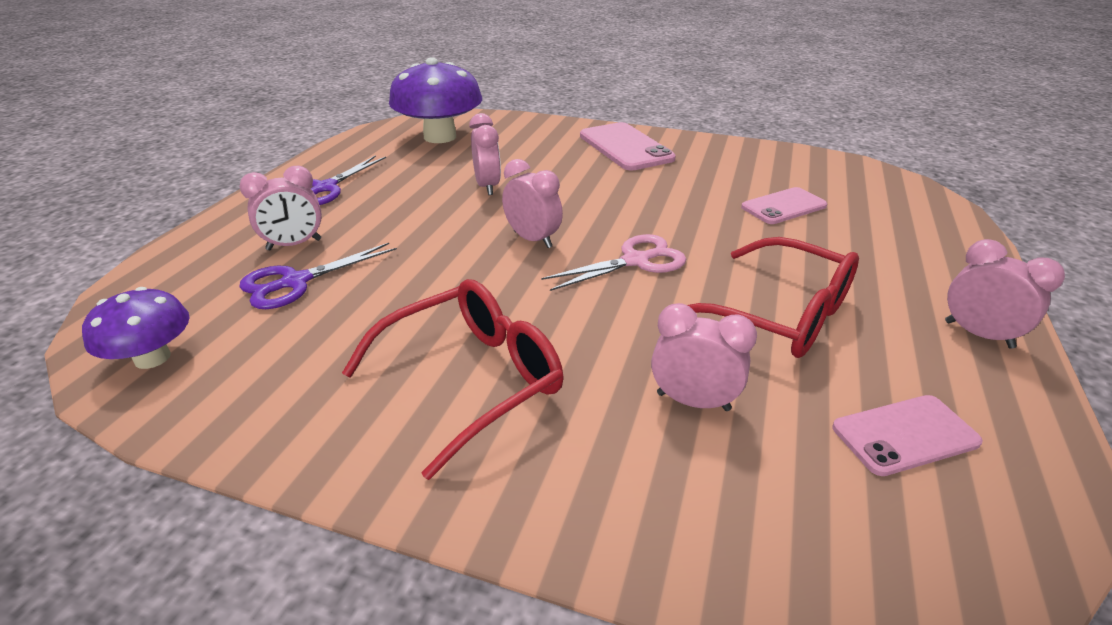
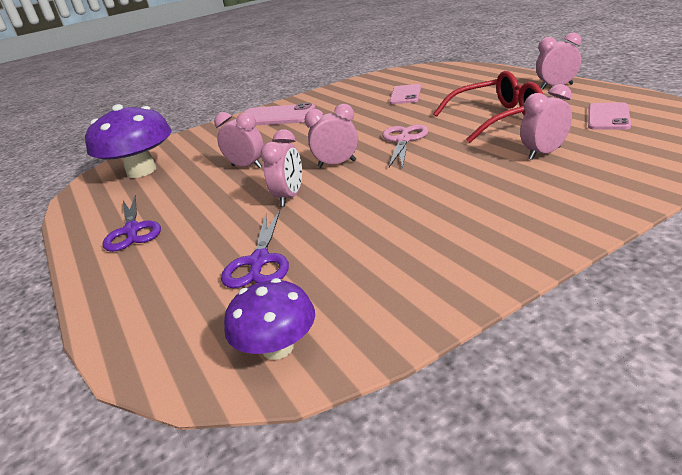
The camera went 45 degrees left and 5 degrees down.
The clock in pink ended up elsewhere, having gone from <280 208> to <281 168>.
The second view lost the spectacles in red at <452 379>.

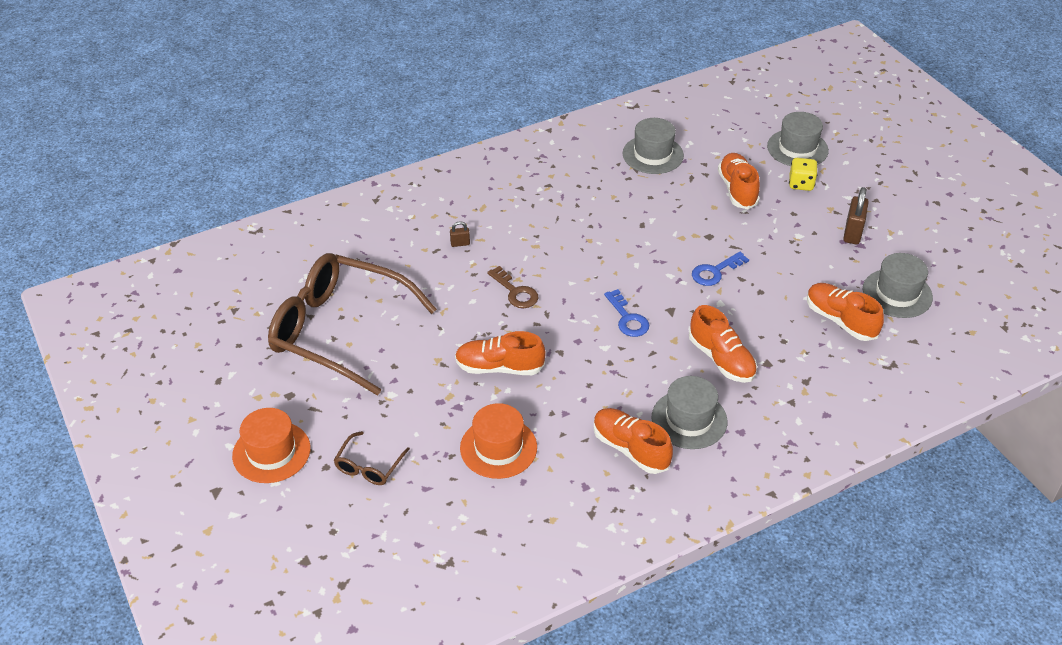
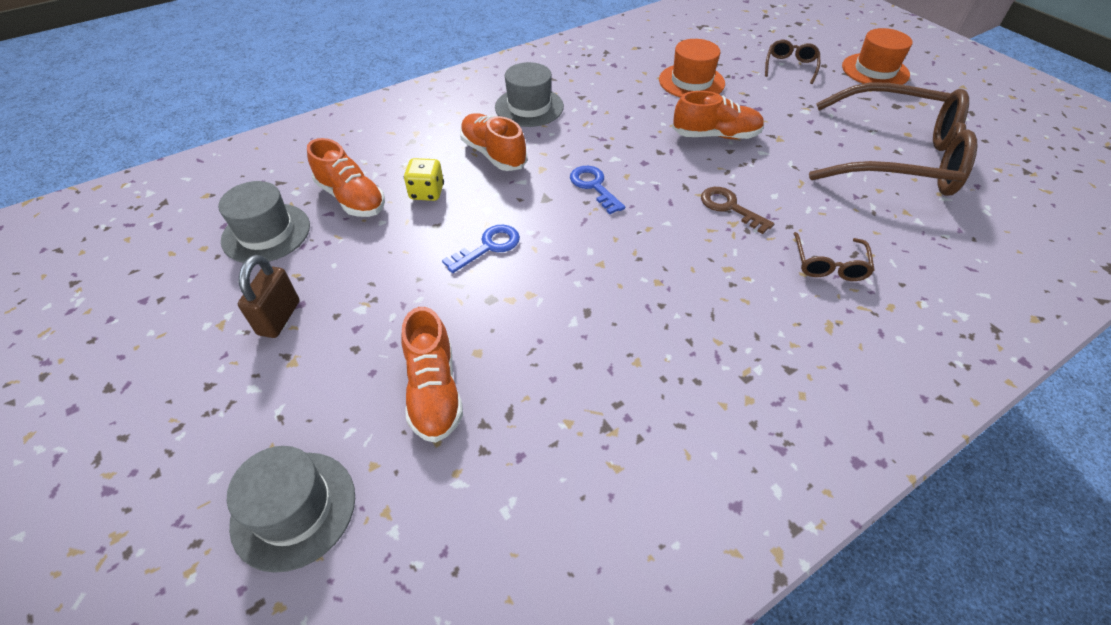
The camera went 175 degrees right and 5 degrees up.
The second view lost the tall hat in grey at <653 146>.
The game die in golden ended up elsewhere, having gone from <803 174> to <424 179>.
Where the padlock in dark brown stood at <460 234>, the spectacles in dark brown came to stand at <834 256>.
The second view lost the lace-up shoe in orange-coloured at <633 441>.

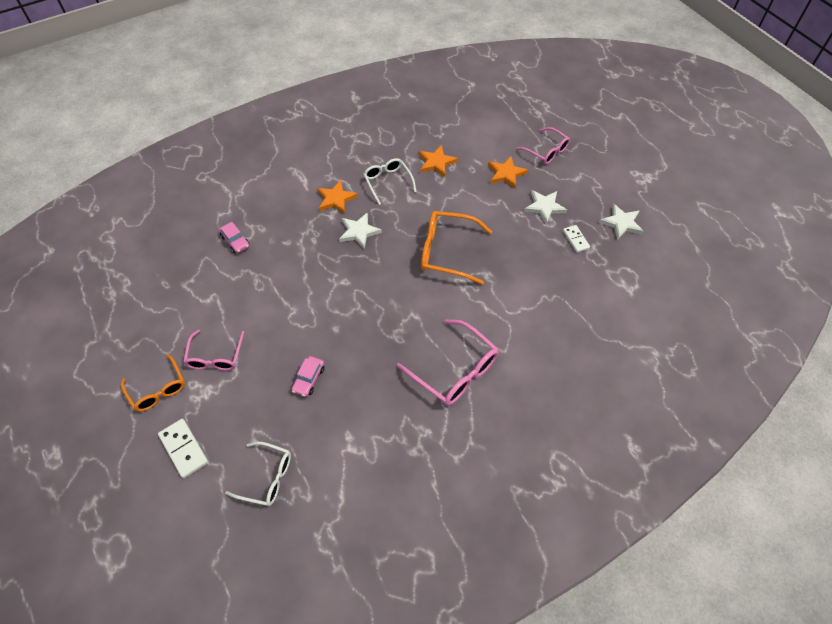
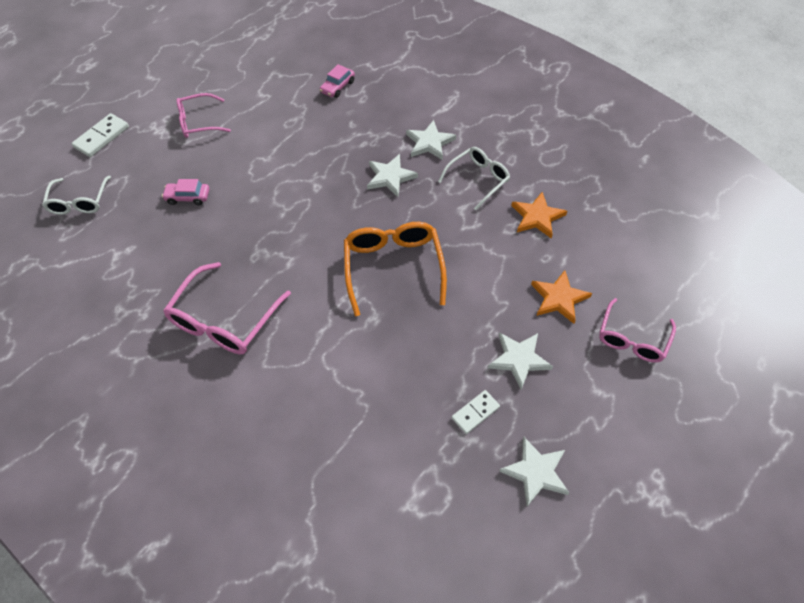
The camera went 75 degrees right and 0 degrees up.
What was the star in orange-coloured at <337 197> turned into the star in white at <431 140>.
The second view lost the spectacles in orange-coloured at <153 382>.

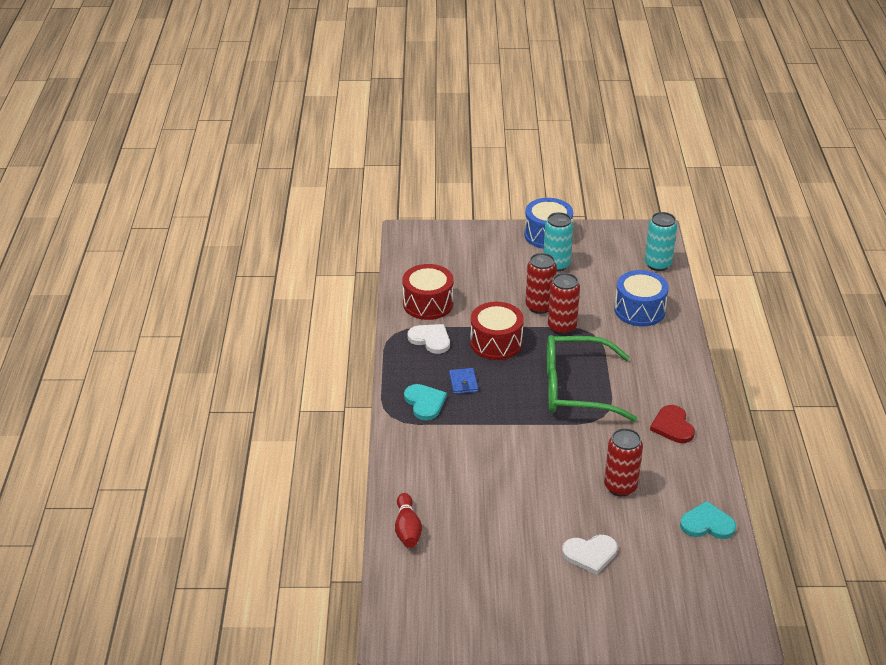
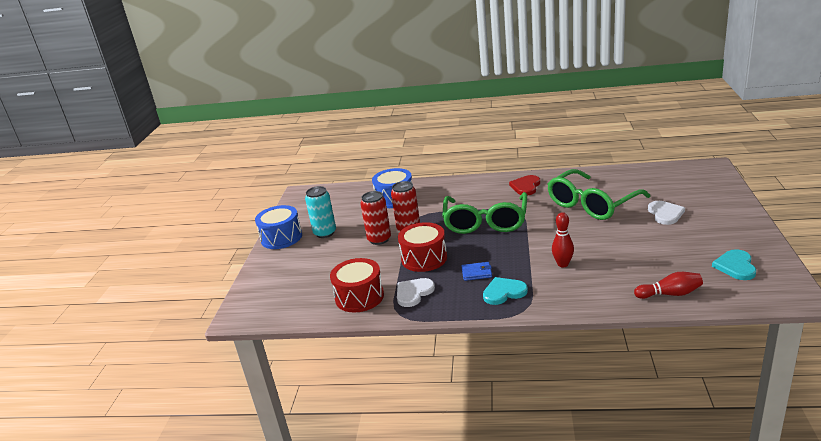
The camera went 80 degrees left and 10 degrees down.
The second view lost the soda can in teal at <661 241>.
The heart in red at <672 424> ended up facing another way, 120 degrees clockwise from before.
Where the soda can in red stood at <623 462>, the spectacles in emerald came to stand at <598 194>.
The heart in teal ended up elsewhere, having gone from <708 520> to <734 264>.
The second view gained the skittle in red at <563 240>.

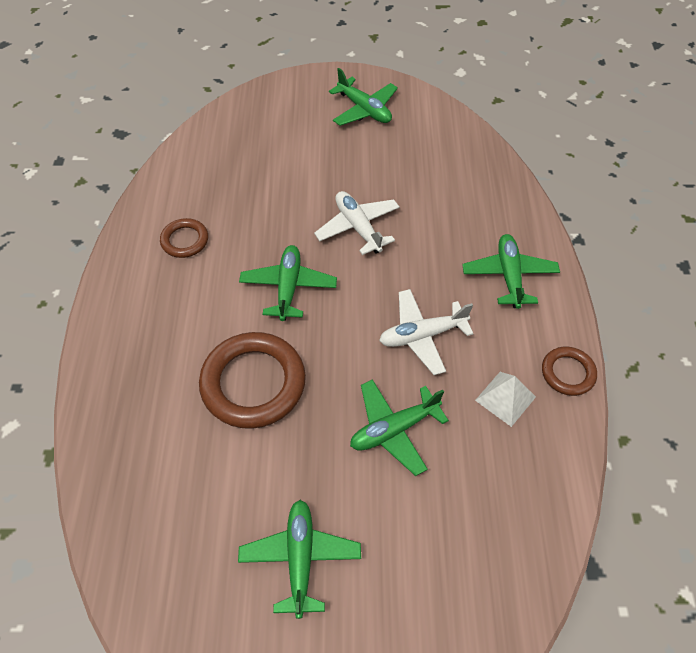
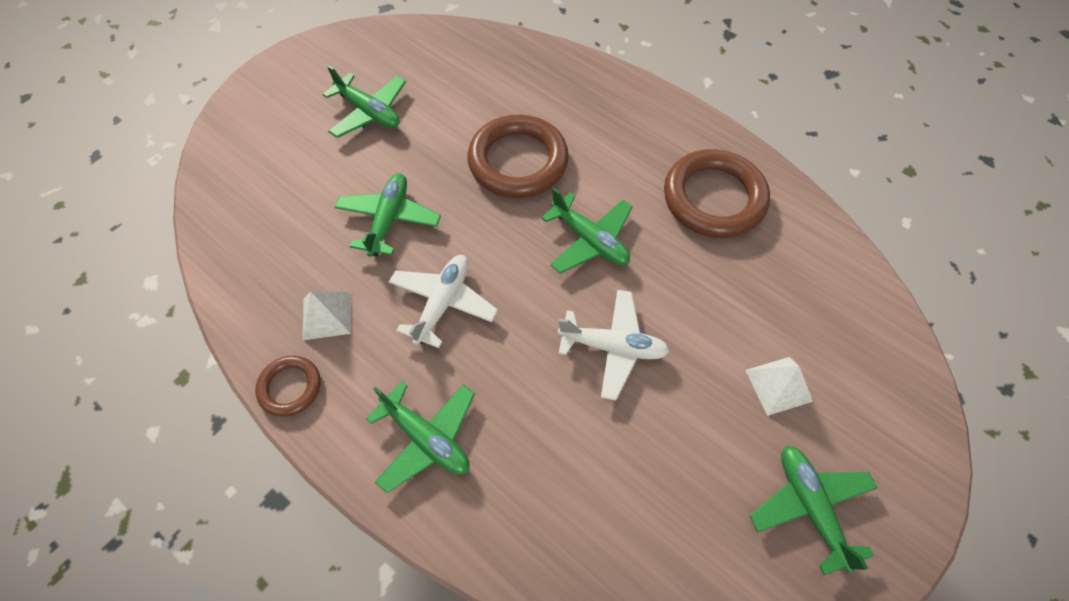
The camera went 130 degrees right and 5 degrees up.
The toy plane in emerald at <363 97> ended up facing another way, 75 degrees clockwise from before.
The size of the hoop in dark brown at <184 238> changed by a factor of 1.92.
The second view gained the solid pyramid in white at <779 386>.

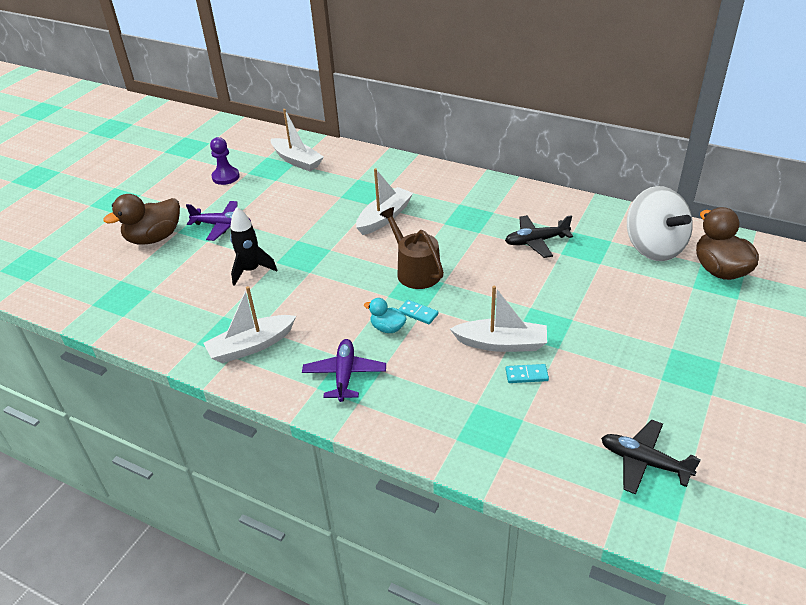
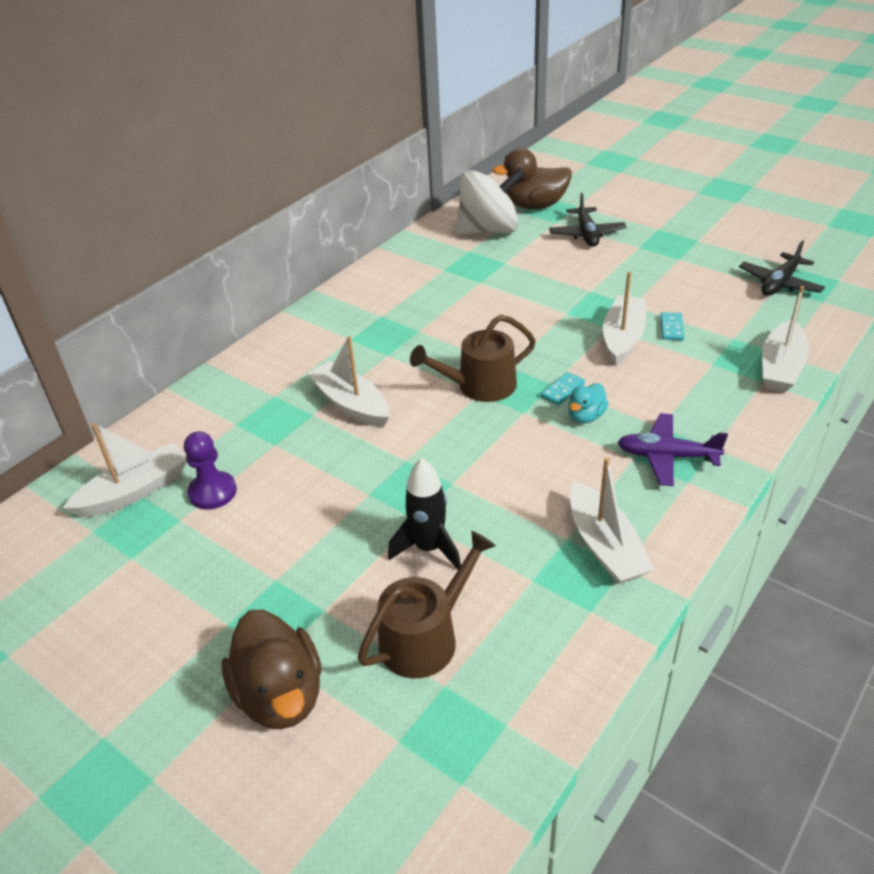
The camera went 80 degrees left and 0 degrees up.
The pawn in purple ended up elsewhere, having gone from <225 161> to <210 470>.
The second view lost the toy plane in purple at <218 221>.
The toy plane in jet-black ended up elsewhere, having gone from <539 236> to <588 220>.
The second view gained the toy boat in white at <785 339>.
The second view gained the watering can in dark brown at <427 604>.

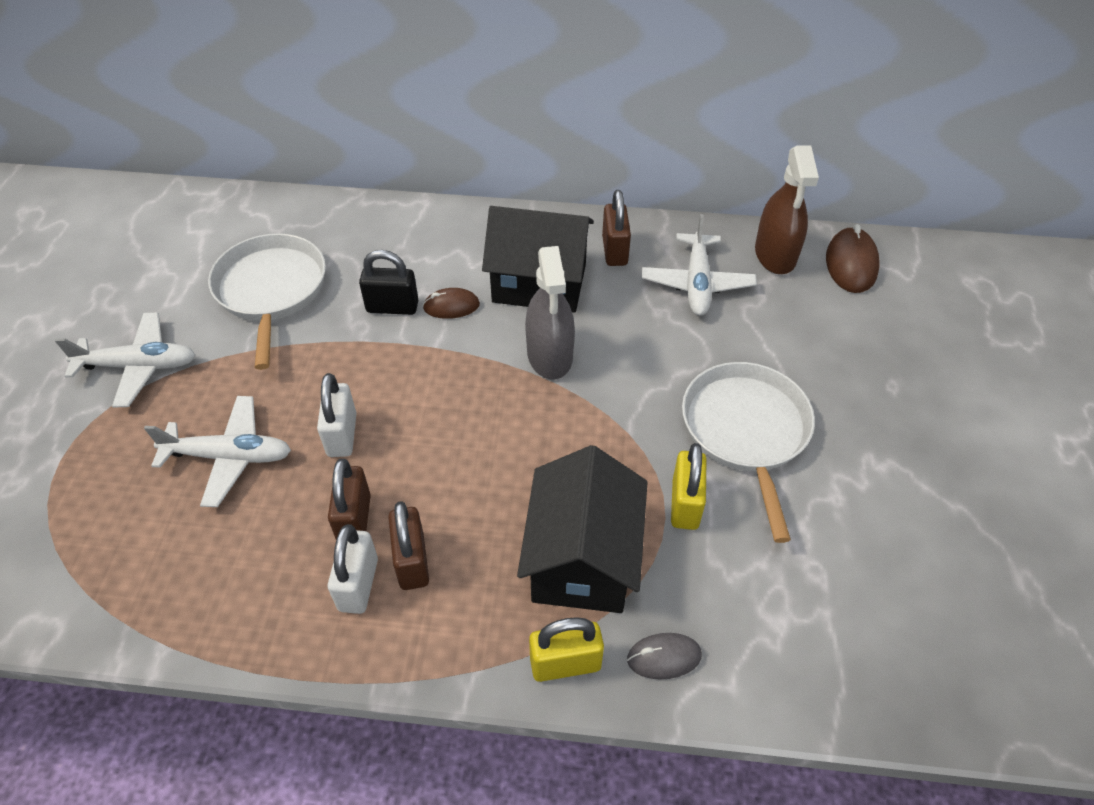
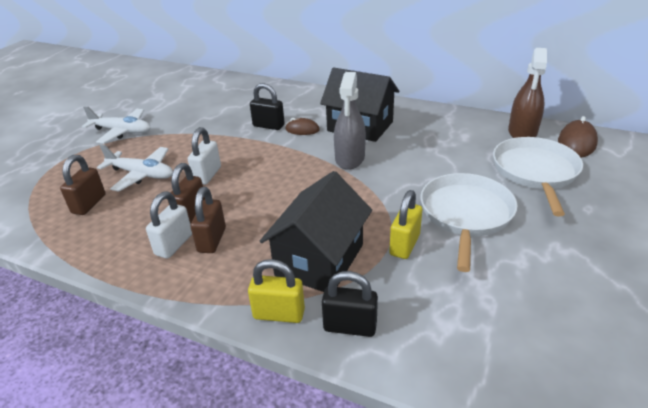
The camera went 20 degrees right and 15 degrees down.
The padlock in dark brown ended up elsewhere, having gone from <616 228> to <83 185>.
The second view lost the toy plane in white at <699 265>.
The frying pan in white ended up elsewhere, having gone from <267 301> to <538 176>.
Where the computer mouse in grey stood at <664 656>, the padlock in jet-black came to stand at <350 304>.

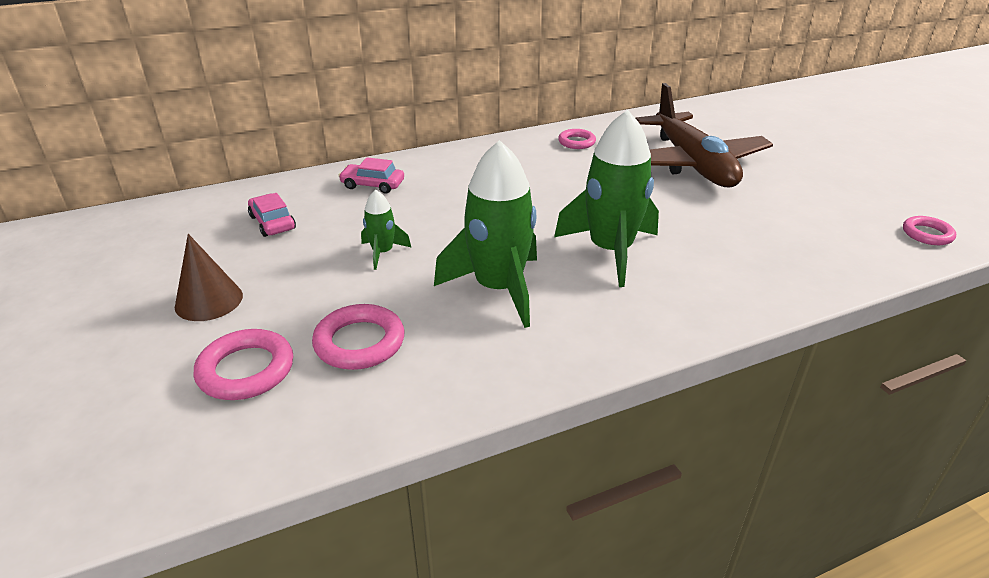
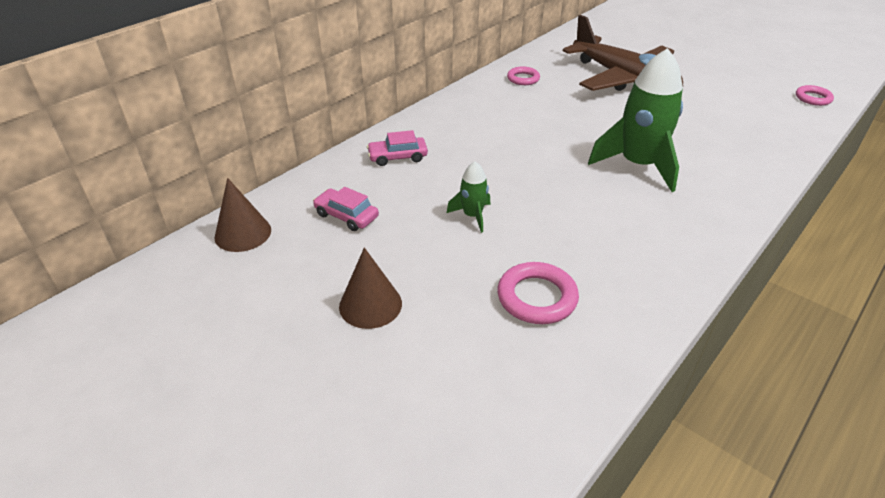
The camera went 25 degrees left and 5 degrees up.
The second view lost the spaceship in emerald at <485 234>.
The second view lost the hoop in pink at <243 364>.
The second view gained the cone shape in dark brown at <242 215>.

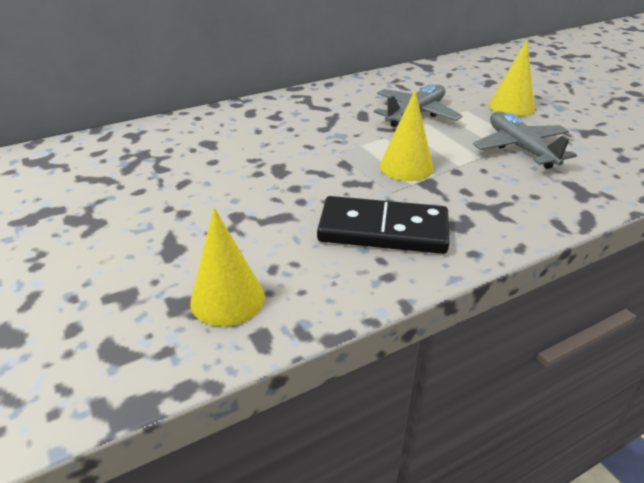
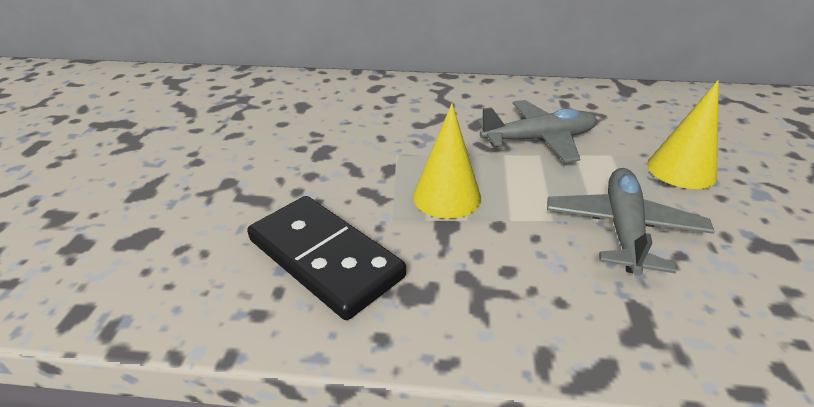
The camera went 35 degrees right and 0 degrees up.
The second view lost the cone shape in golden at <227 267>.

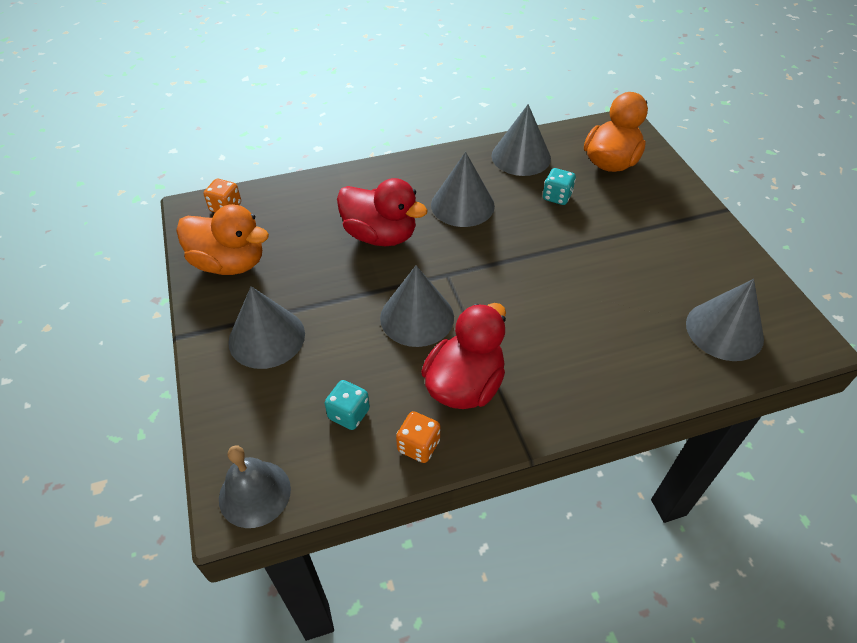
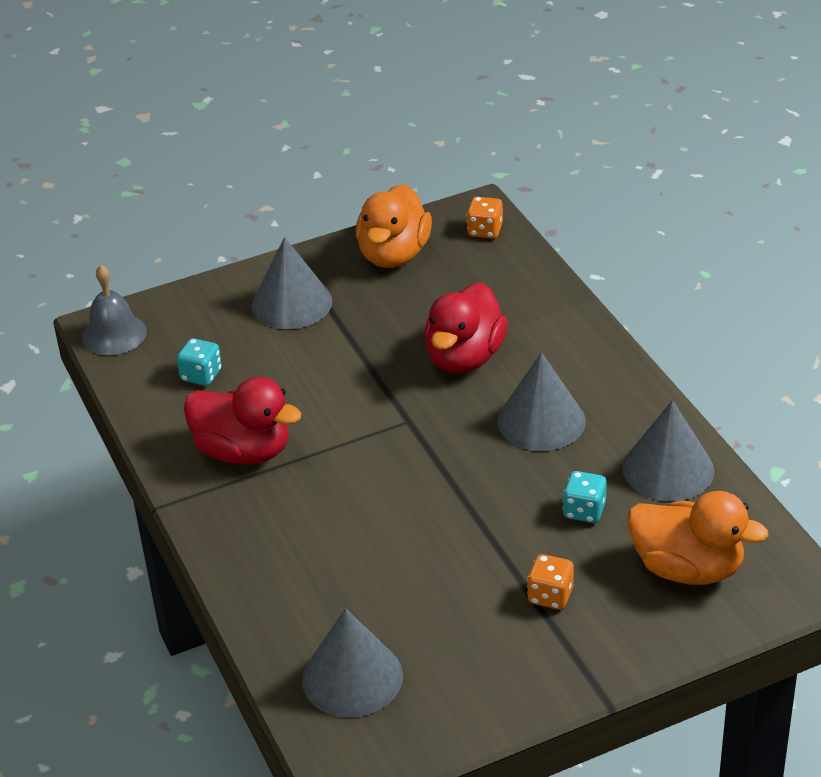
The camera went 85 degrees right and 10 degrees down.
The second view lost the cone shape in grey at <417 306>.
The game die in orange-coloured ended up elsewhere, having gone from <418 437> to <550 582>.

